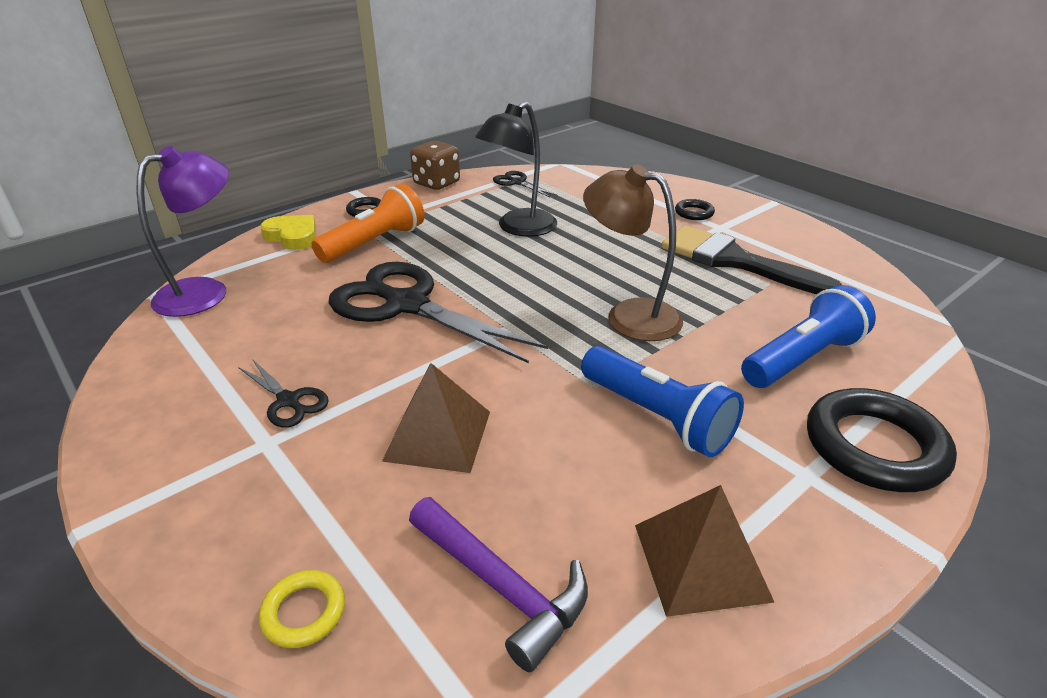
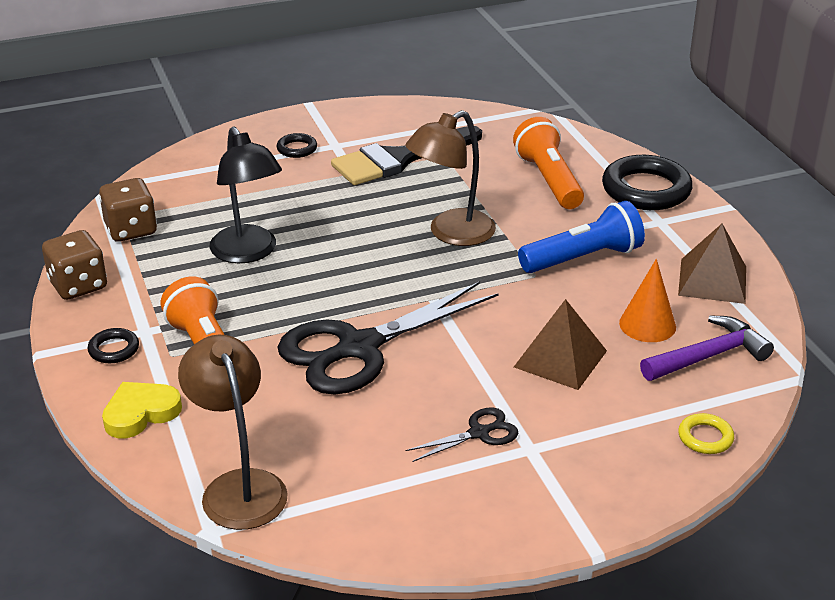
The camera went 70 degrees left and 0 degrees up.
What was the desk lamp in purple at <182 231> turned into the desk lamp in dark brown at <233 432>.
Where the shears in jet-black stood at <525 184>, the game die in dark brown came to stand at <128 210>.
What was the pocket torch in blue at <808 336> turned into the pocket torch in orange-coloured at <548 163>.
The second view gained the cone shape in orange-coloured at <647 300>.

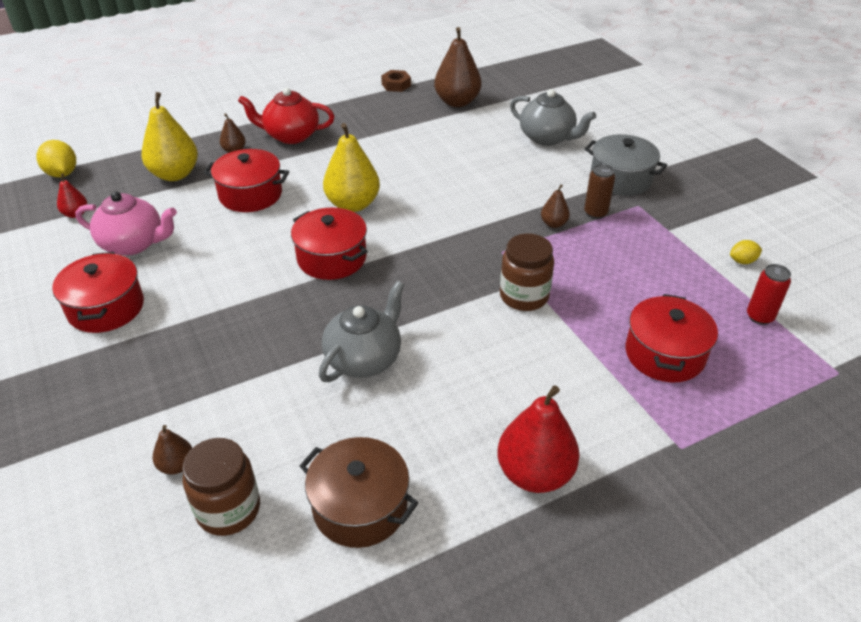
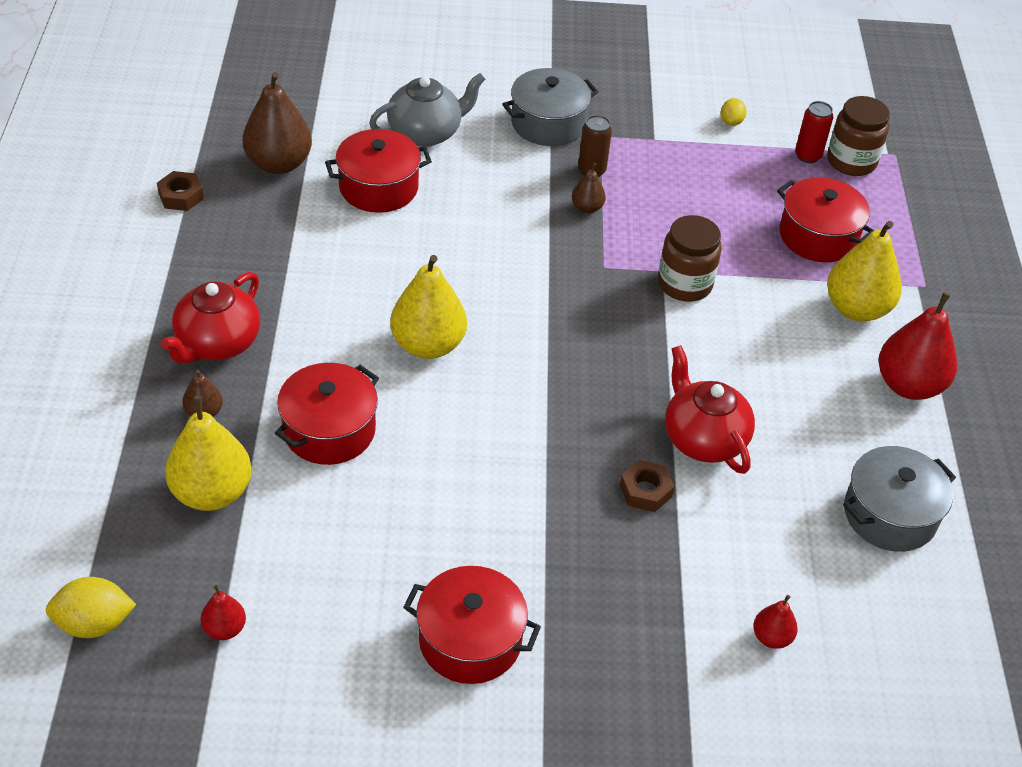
The camera went 65 degrees left and 5 degrees up.
The second view lost the china teapot in pink at <126 223>.
The cooking pot in red ended up elsewhere, having gone from <329 244> to <378 171>.
What was the china teapot in grey at <361 331> turned into the china teapot in red at <710 409>.
What was the pear fruit in dark brown at <172 450> turned into the pear fruit in red at <775 622>.
What was the cooking pot in dark brown at <359 492> turned into the cooking pot in grey at <899 499>.
The jam jar in dark brown ended up elsewhere, having gone from <221 487> to <858 136>.
The second view gained the pear fruit in golden at <864 271>.
The second view gained the hex nut in dark brown at <647 486>.

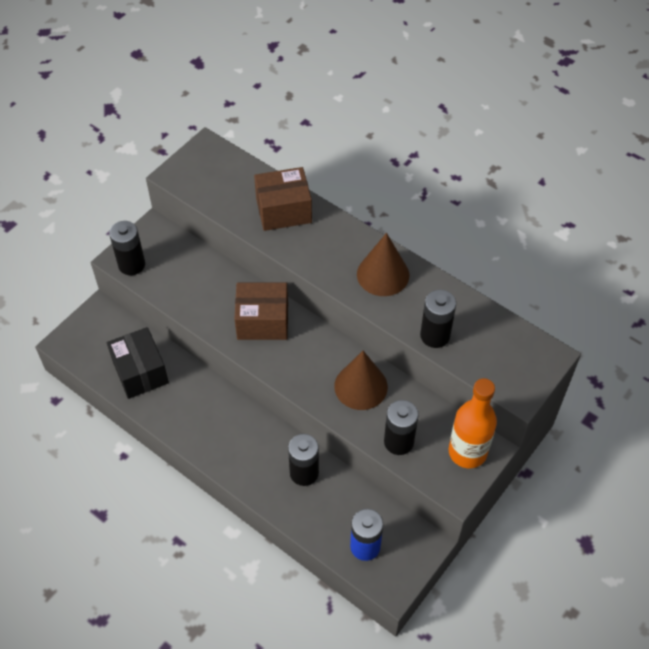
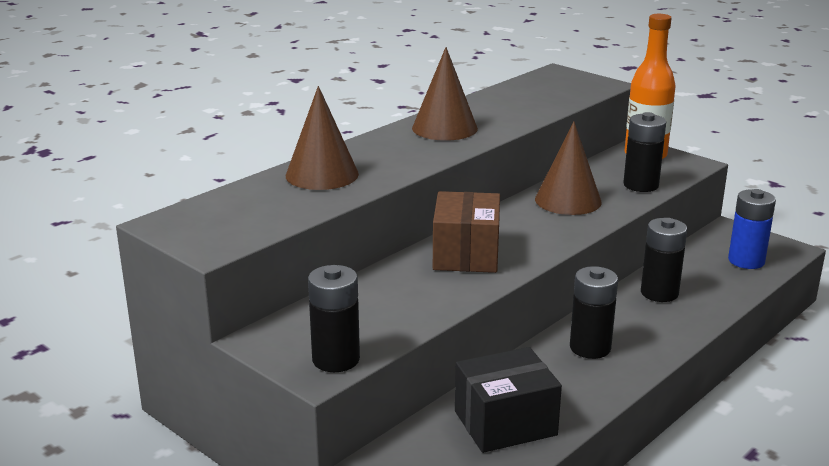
The camera went 85 degrees left and 30 degrees down.
Where the package in dark brown stood at <283 199>, the cone shape in dark brown came to stand at <322 138>.
The power cell in jet-black ended up elsewhere, having gone from <438 319> to <594 312>.

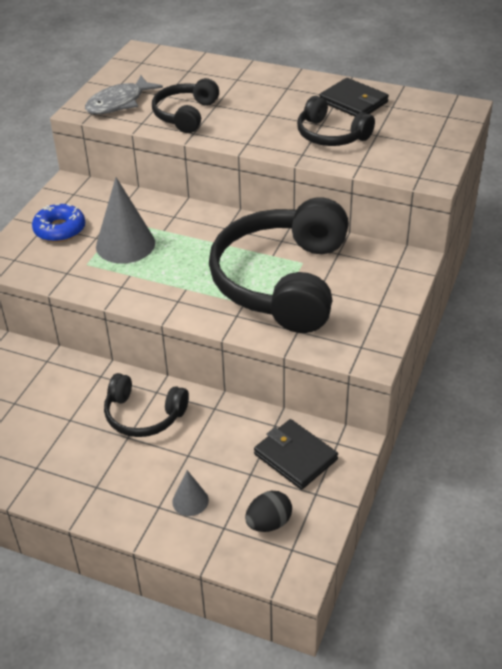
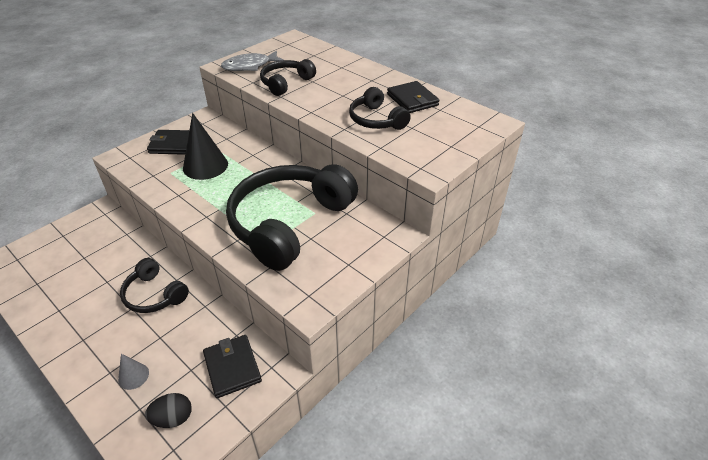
The camera went 20 degrees right and 0 degrees up.
What was the cone shape in grey at <125 220> turned into the cone shape in jet-black at <205 146>.
Where the glazed donut in blue stood at <58 223>, the wallet in jet-black came to stand at <168 142>.

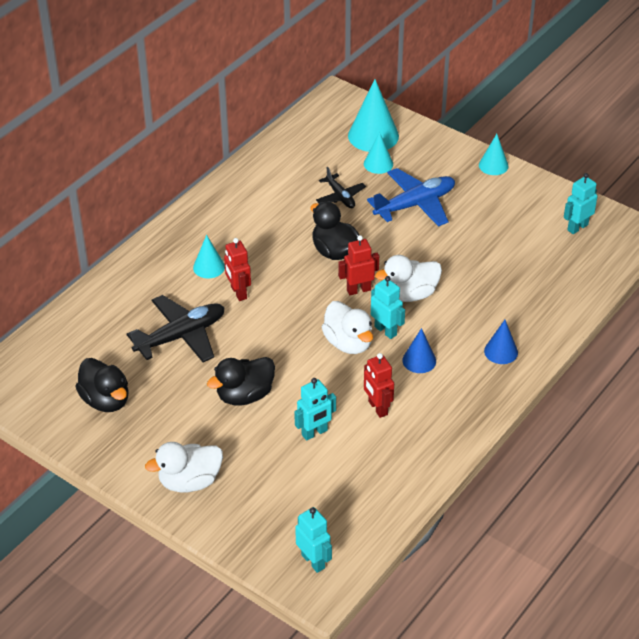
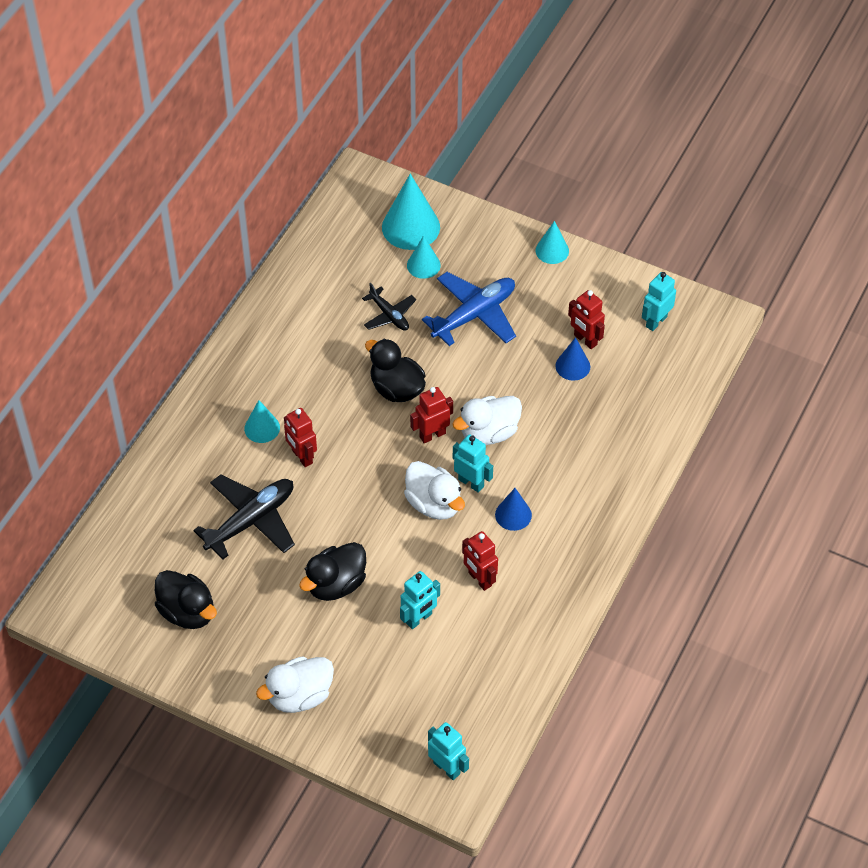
The camera went 10 degrees left and 10 degrees up.
The cone shape in blue ended up elsewhere, having gone from <501 342> to <572 359>.
The second view gained the robot figure in red at <586 319>.

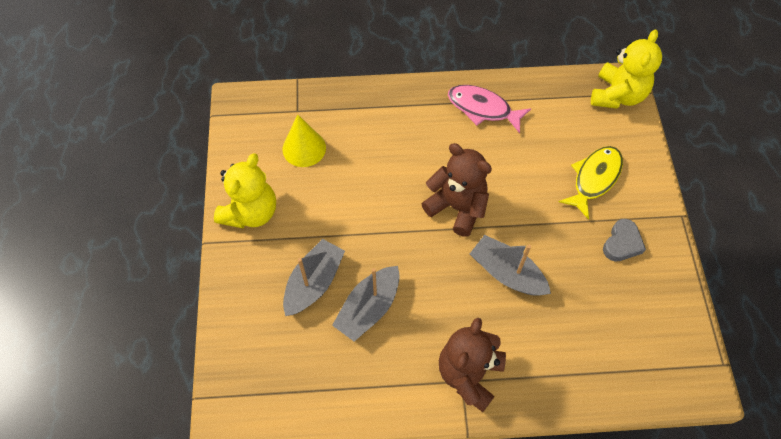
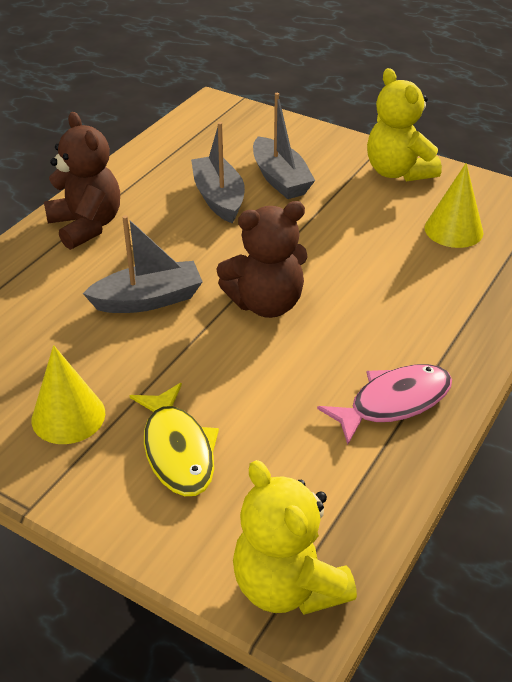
The camera went 125 degrees right and 20 degrees down.
Where the heart in grey stood at <624 240>, the cone shape in golden came to stand at <68 394>.

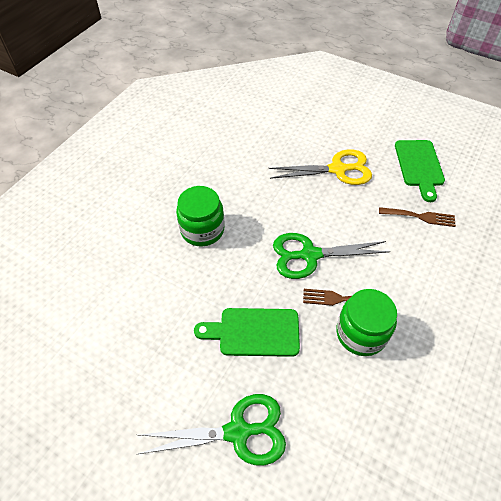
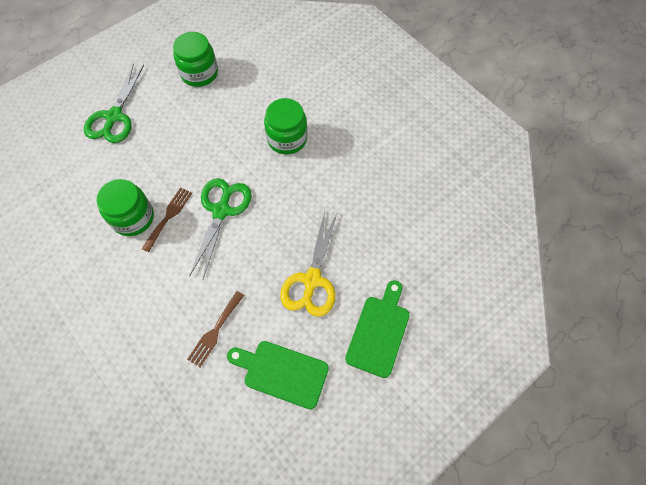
The camera went 110 degrees right and 10 degrees up.
The bread board in emerald ended up elsewhere, having gone from <247 332> to <377 329>.
The second view gained the jam jar in emerald at <195 59>.

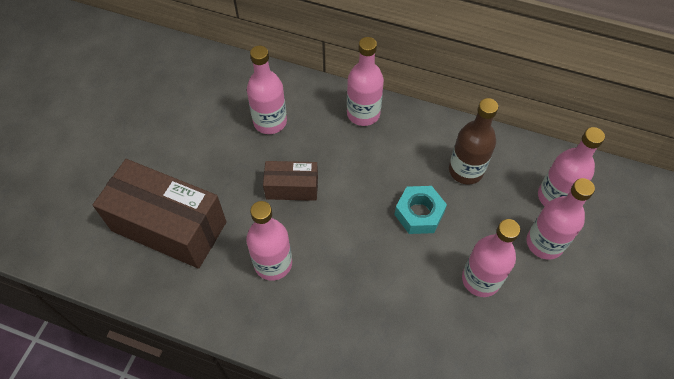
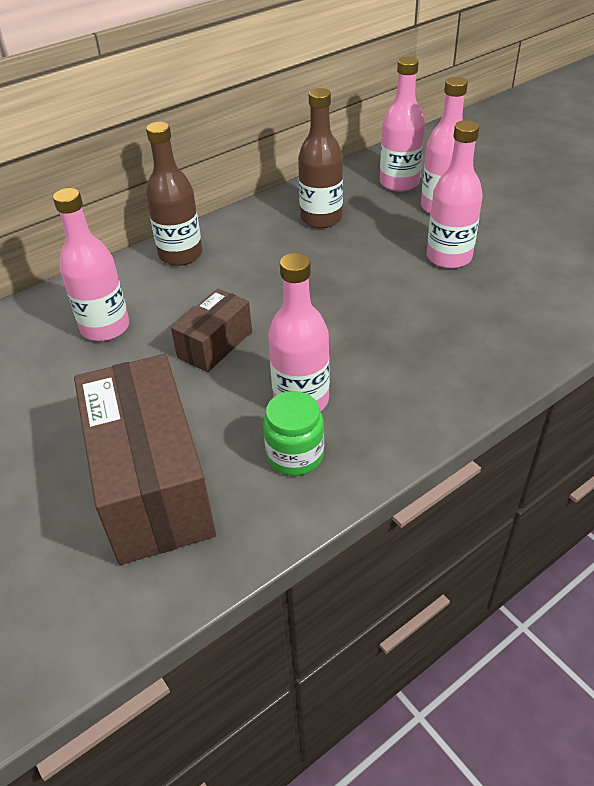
The camera went 55 degrees left and 15 degrees down.
What was the flask in pink at <365 81> turned into the flask in dark brown at <174 194>.
The package in dark brown at <160 214> ended up facing another way, 75 degrees counterclockwise from before.
The second view lost the hex nut in teal at <420 210>.
The second view gained the jam jar in emerald at <293 433>.

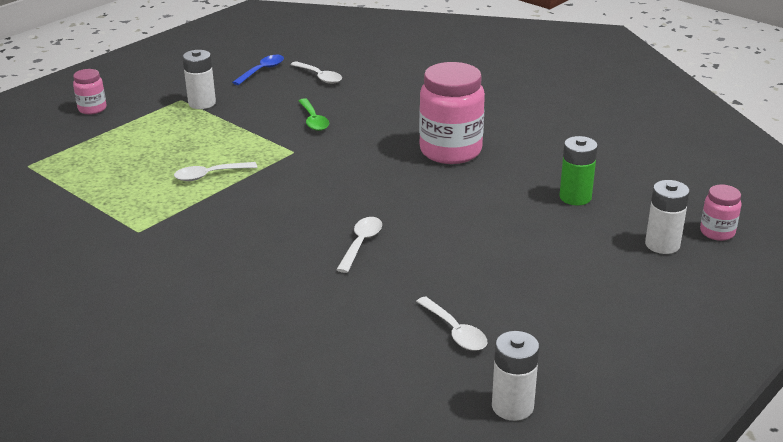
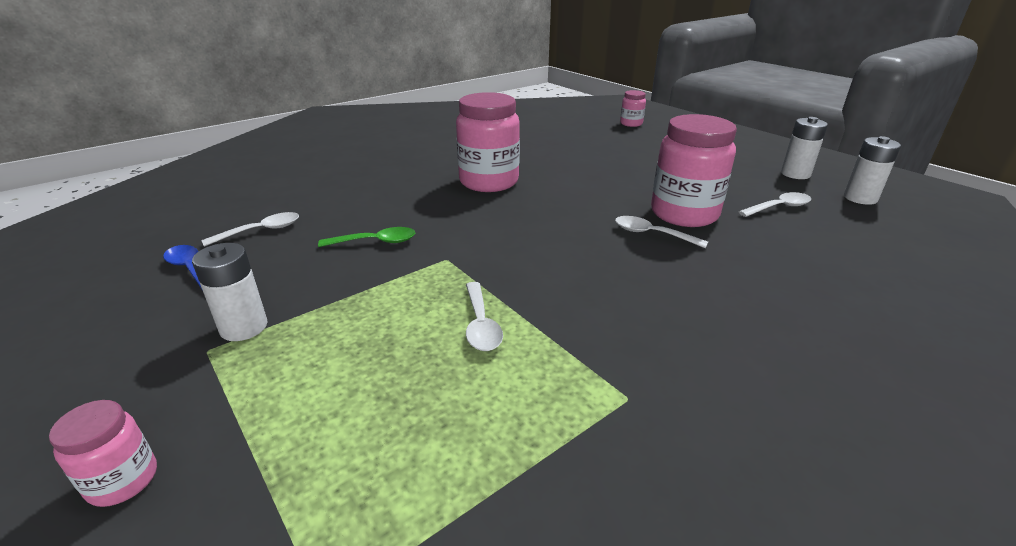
The camera went 80 degrees left and 0 degrees up.
The second view lost the power cell in emerald at <578 171>.
The power cell in white ended up elsewhere, having gone from <667 217> to <804 148>.
The second view gained the jam jar in pink at <694 170>.

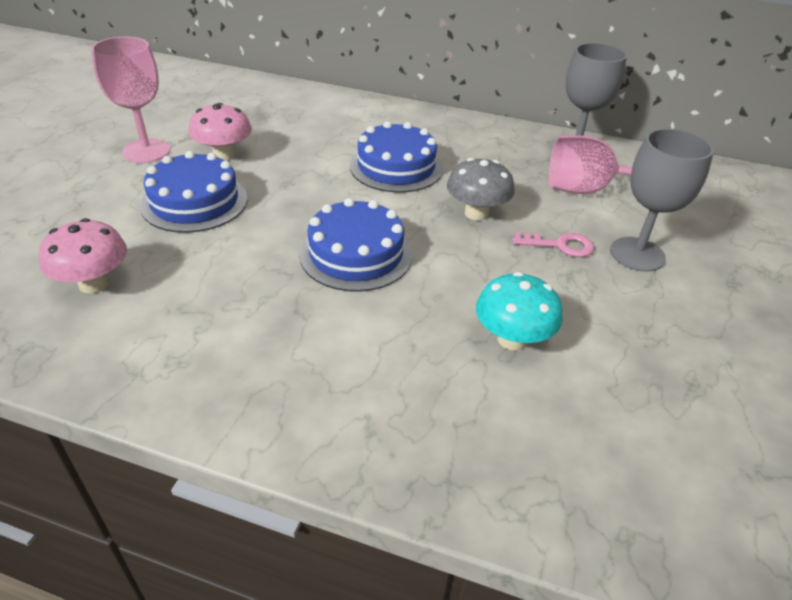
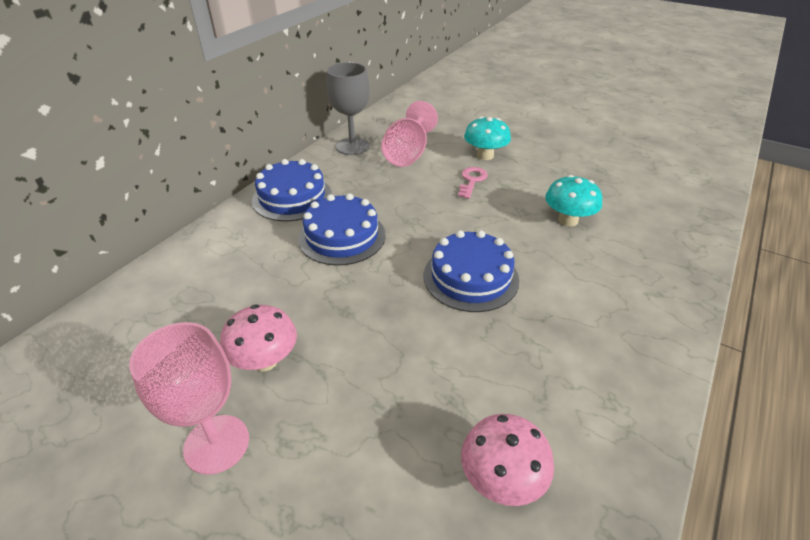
The camera went 75 degrees left and 0 degrees up.
Where the chalice in grey stood at <662 200>, the mushroom in teal came to stand at <487 138>.
The layer cake in blue ended up elsewhere, having gone from <193 192> to <292 190>.
The second view lost the mushroom in grey at <481 189>.

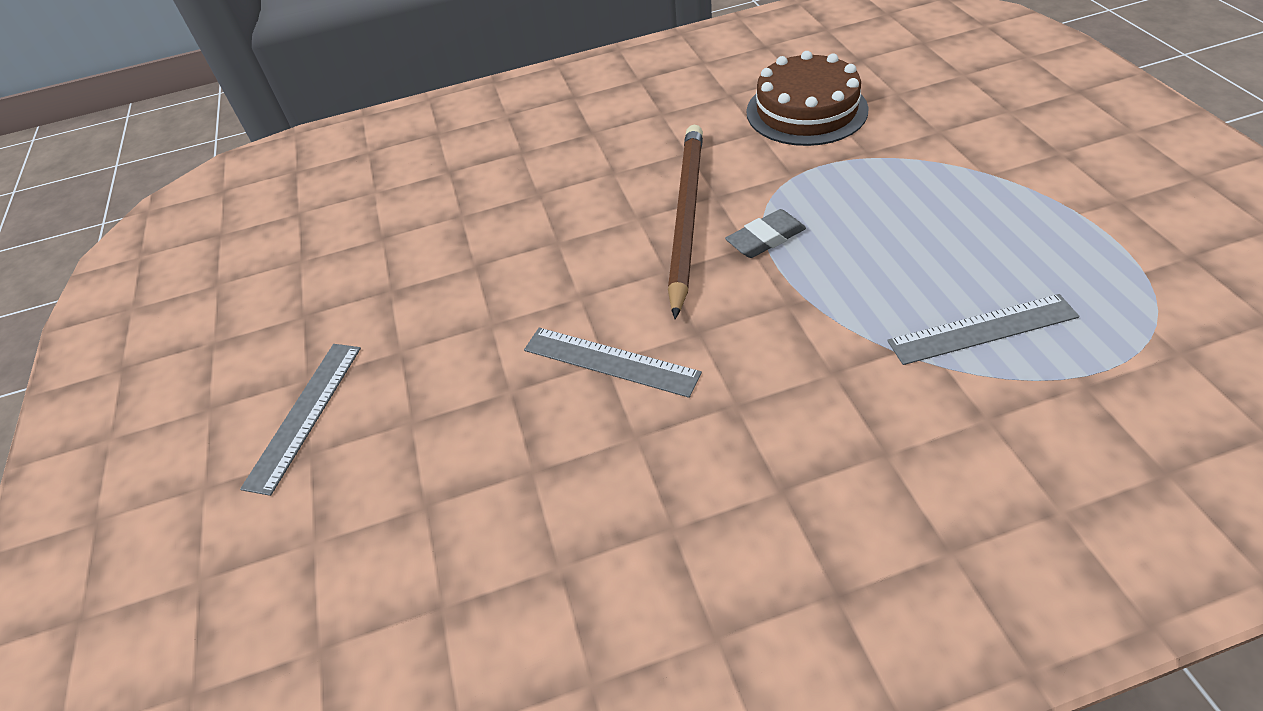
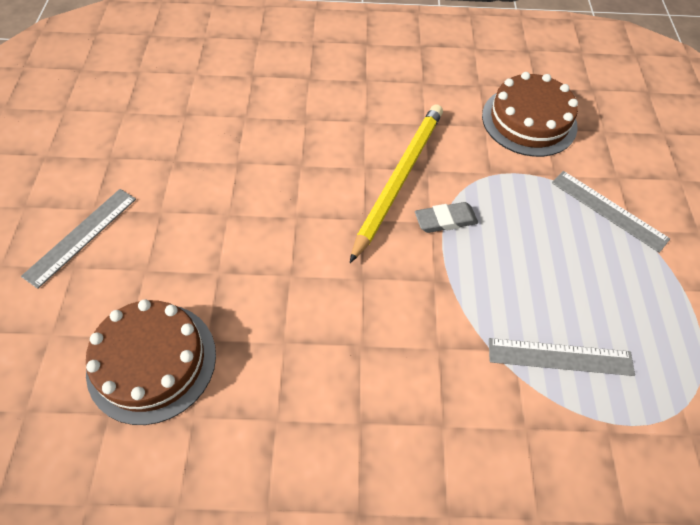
The camera went 10 degrees right and 10 degrees up.
What was the lead pencil in dark brown at <685 222> turned into the lead pencil in golden at <396 183>.
The measuring stick in grey ended up elsewhere, having gone from <613 363> to <611 212>.
The second view gained the layer cake in dark brown at <151 362>.

